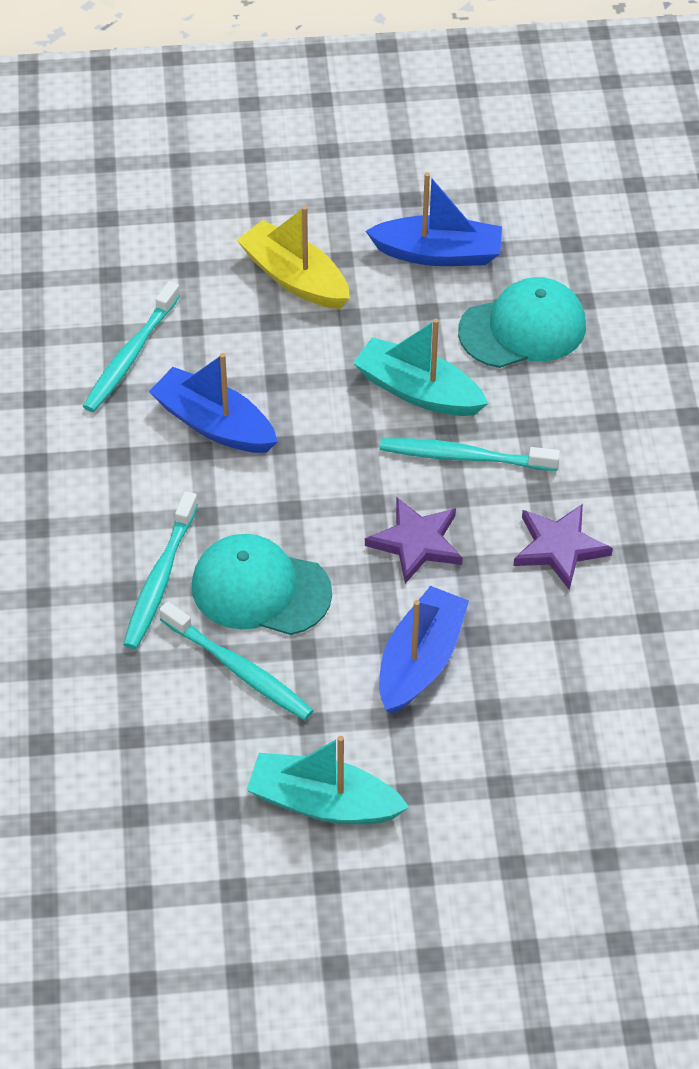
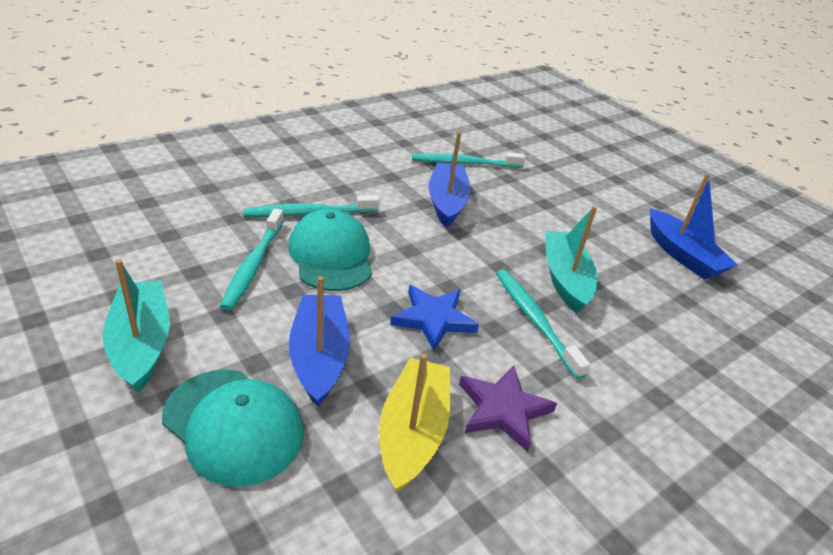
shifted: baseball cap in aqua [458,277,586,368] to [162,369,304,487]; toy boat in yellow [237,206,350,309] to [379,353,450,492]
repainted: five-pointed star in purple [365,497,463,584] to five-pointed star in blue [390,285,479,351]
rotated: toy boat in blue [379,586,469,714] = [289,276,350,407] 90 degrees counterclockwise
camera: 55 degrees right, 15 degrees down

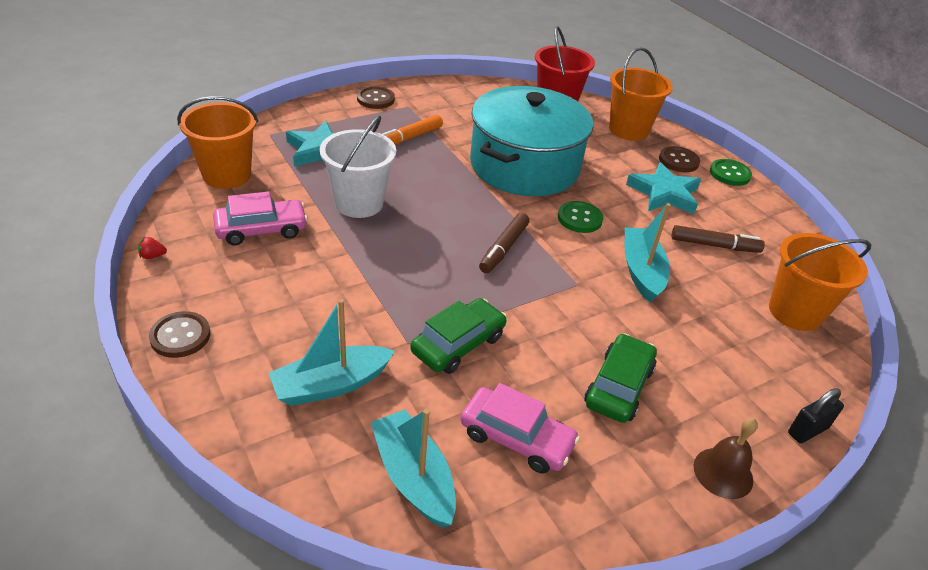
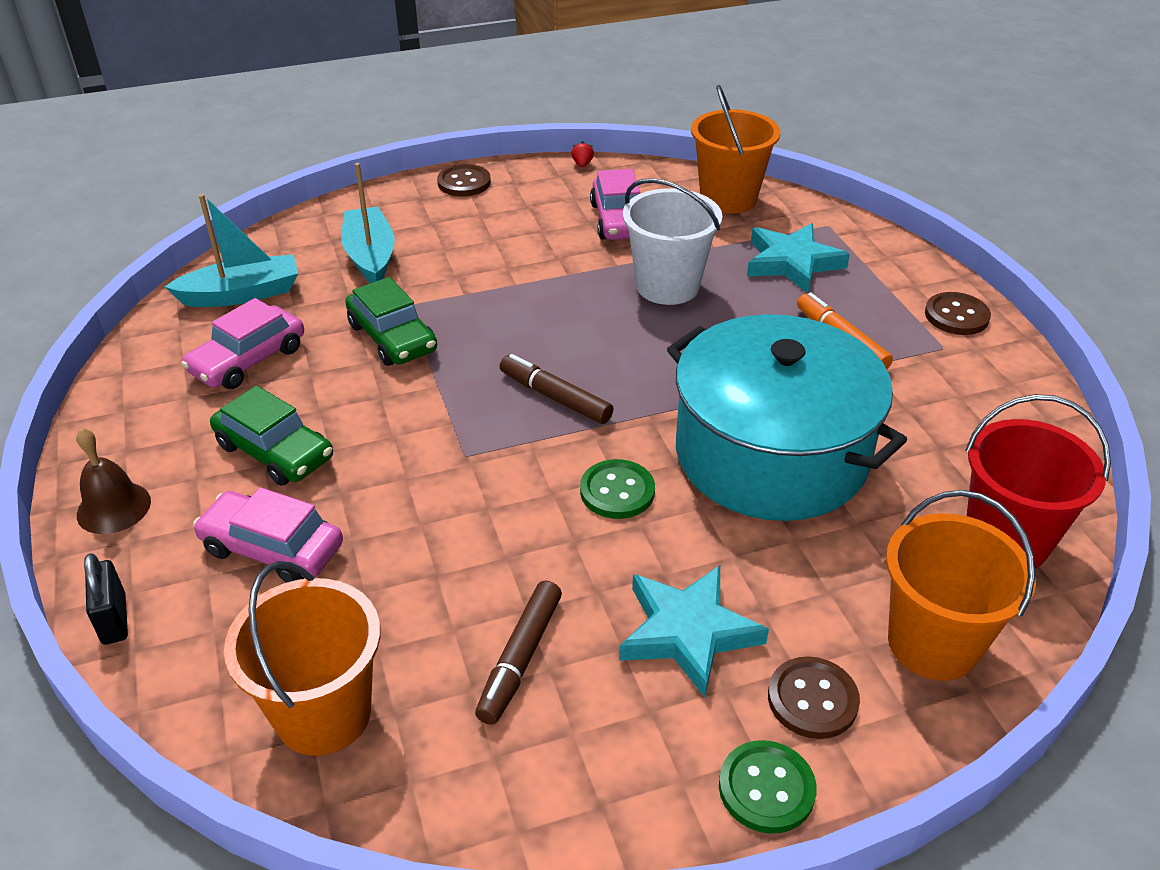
gone: toy boat in aqua [625,203,671,303]
new: automobile in rosy [193,487,343,582]
camera: 105 degrees right, 0 degrees up

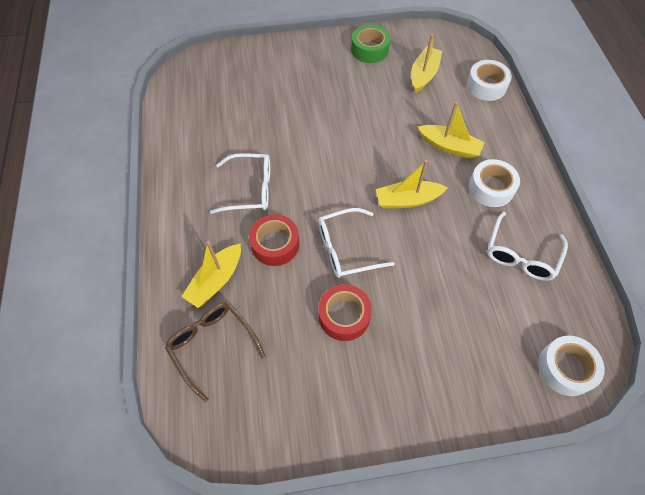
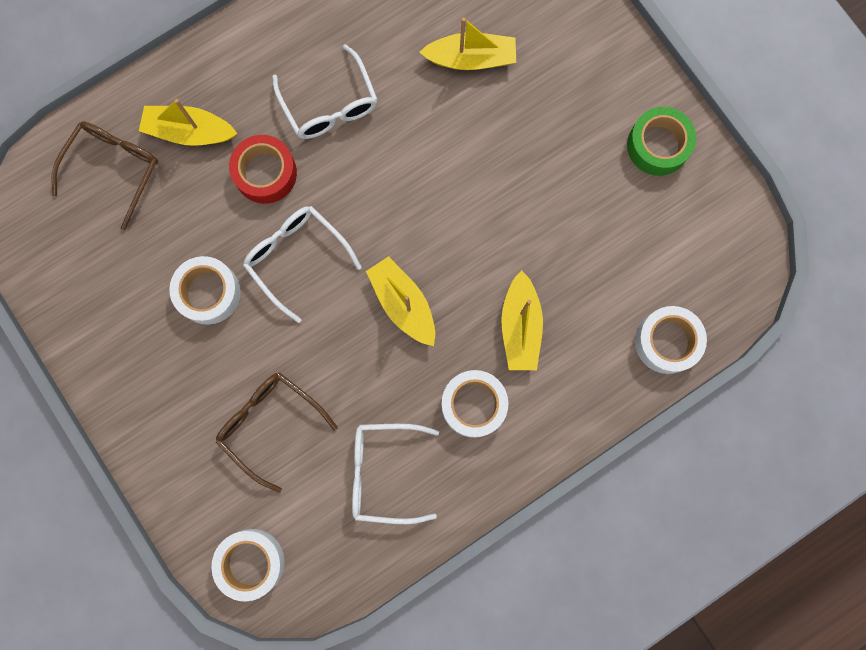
new: eyeglasses in brown [216,372,338,493]
shifted: toy boat in yellow [411,34,442,93] to [419,18,516,70]
repainted: roll of tape in red [318,284,372,341] to roll of tape in snow-white [169,256,241,325]
camera: 65 degrees right, 20 degrees up

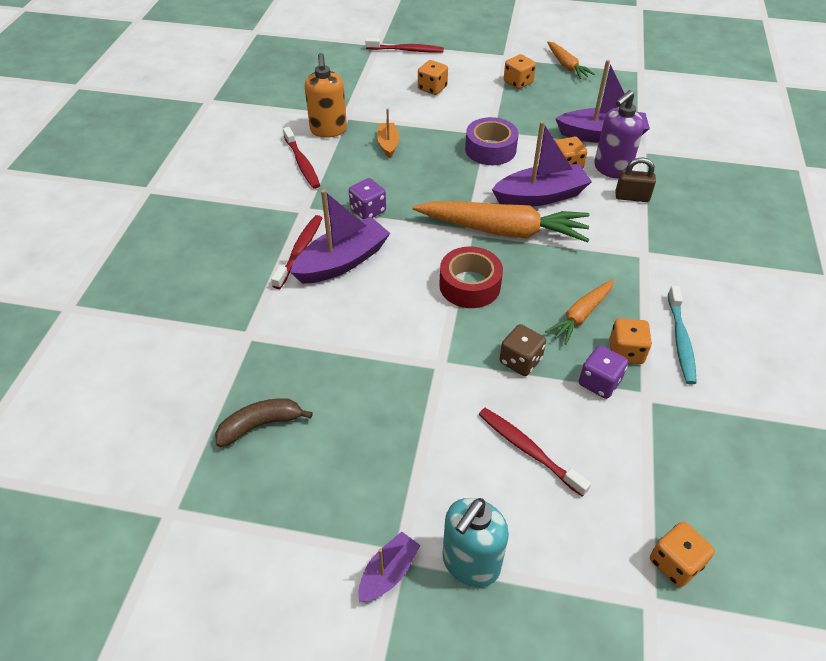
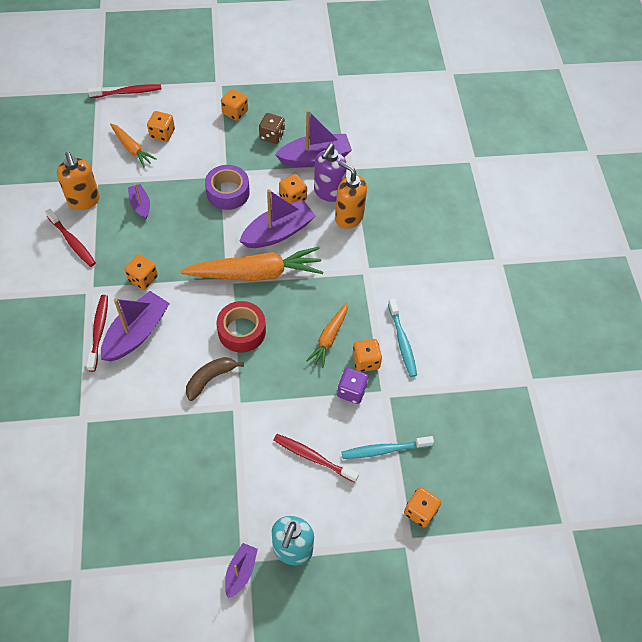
new: tooth brush in aqua [342,436,434,459]
shifted: root vegetable in orange-coloured [547,41,595,79] to [110,123,157,167]; banana in brown [215,398,313,447] to [186,357,244,401]; game die in brown [499,324,546,376] to [259,113,285,144]
swapped: padlock in brown [616,157,656,202] to pump bottle in orange-coloured [335,160,367,229]
repainted: game die in purple [349,178,386,219] to game die in orange-coloured [124,254,158,290]; toy boat in orange-coloured [377,108,399,158] to toy boat in purple [128,184,150,219]
camera: 20 degrees left, 10 degrees up

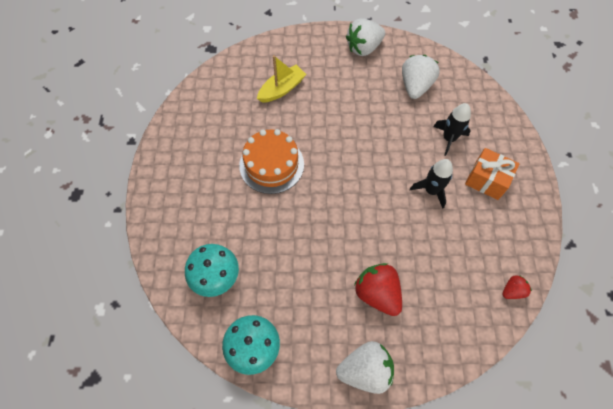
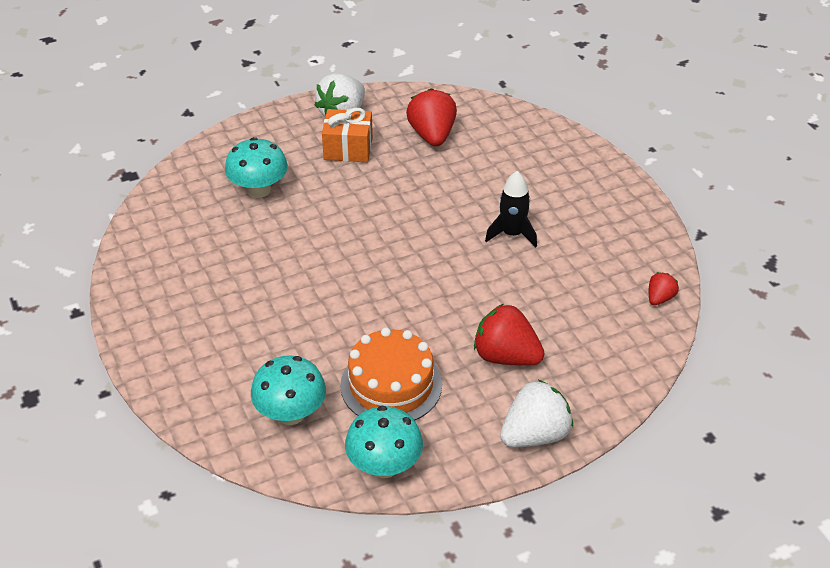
gone: rocket in ebony [433,103,471,156]
shifted: present in orange-coloured [465,148,520,200] to [322,108,373,162]; cake in orange-coloured [239,129,304,194] to [340,328,442,421]
swapped: toy boat in yellow [257,55,306,103] to fungus in aqua [225,137,288,198]
repainted: toy strawberry in snow-white [402,55,440,99] to toy strawberry in red [406,88,457,146]
camera: 25 degrees left, 20 degrees down

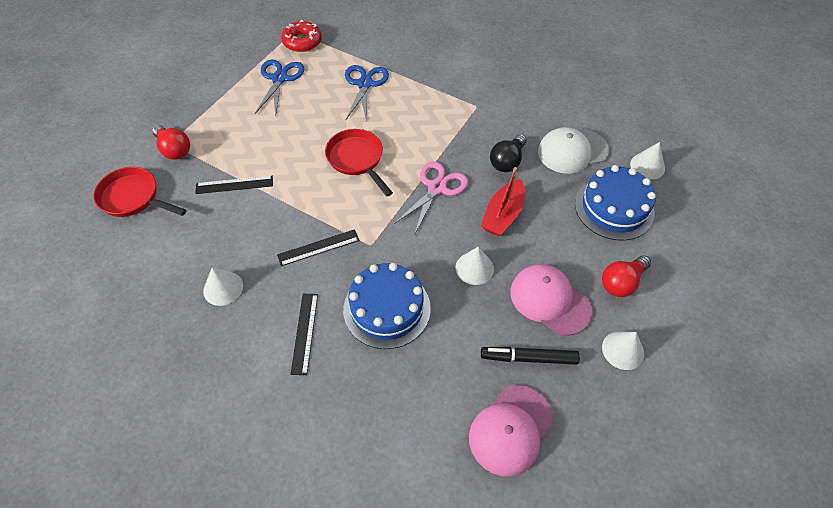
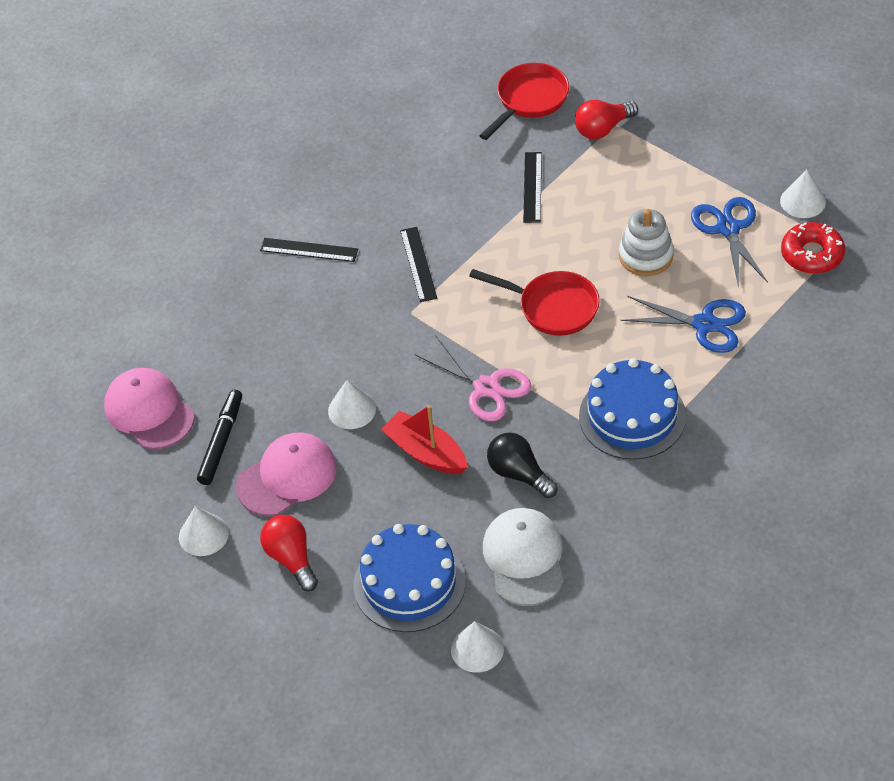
new: ring stacker in snow-white [619,209,674,276]
shifted: cake in blue [343,263,431,349] to [579,358,686,460]; solid cone in snow-white [203,267,243,306] to [780,169,826,218]
rotated: pan in red [325,129,393,196] = [469,269,600,336] 45 degrees clockwise; pair of scissors in blue [255,60,304,116] = [691,197,768,288] 120 degrees counterclockwise
camera: 105 degrees right, 5 degrees down

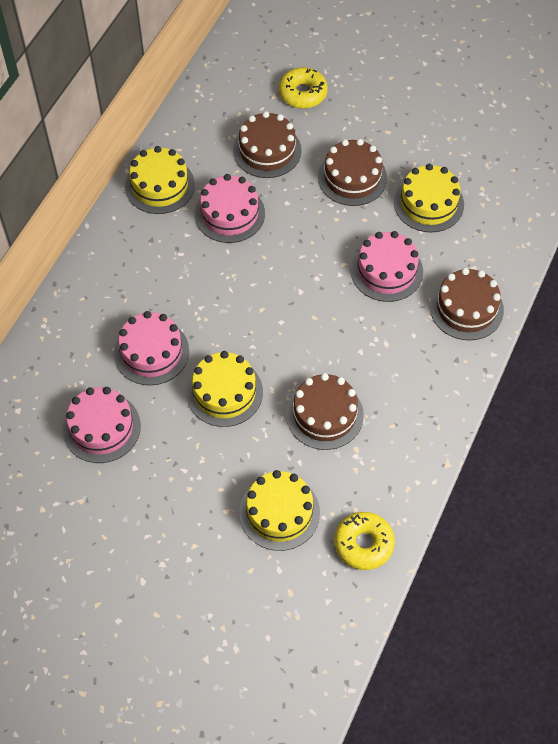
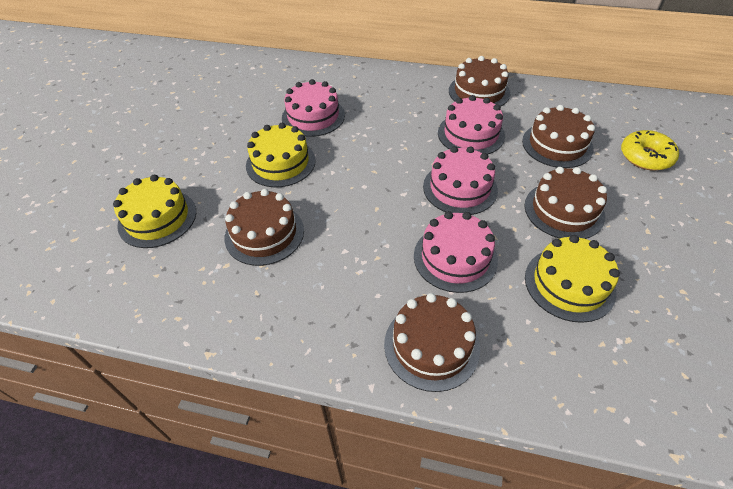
gone: doughnut in yellow [334,512,395,570]
shifted: cake in rosy [63,387,141,463] to [423,146,498,215]
repainted: cake in yellow [125,146,195,214] to cake in brown [449,56,510,107]
camera: 80 degrees right, 10 degrees down

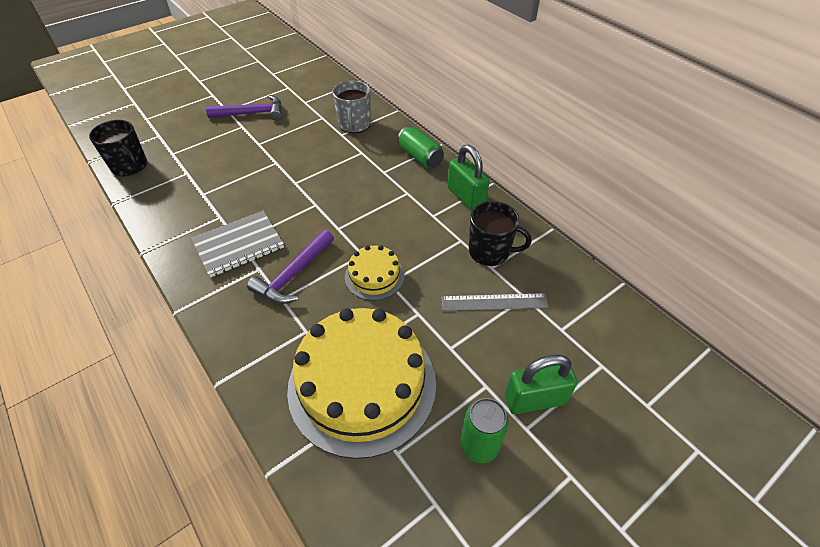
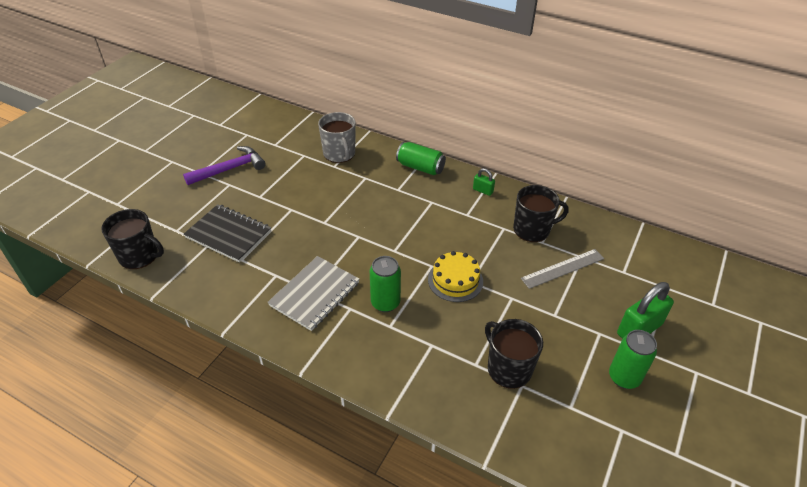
new: notepad in ebony [184,204,271,262]
swapped: hammer in purple [247,230,334,304] to tin in leaf-green [370,256,401,312]; cake in yellow [287,308,436,459] to tea mug in ebony [485,319,543,389]
scaled: padlock in leaf-green [448,145,490,210] = [473,168,495,196] x0.50
camera: 25 degrees left, 5 degrees down

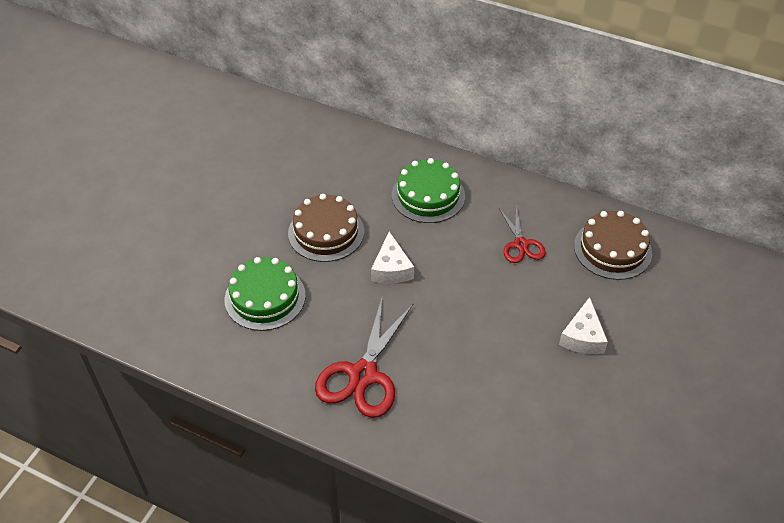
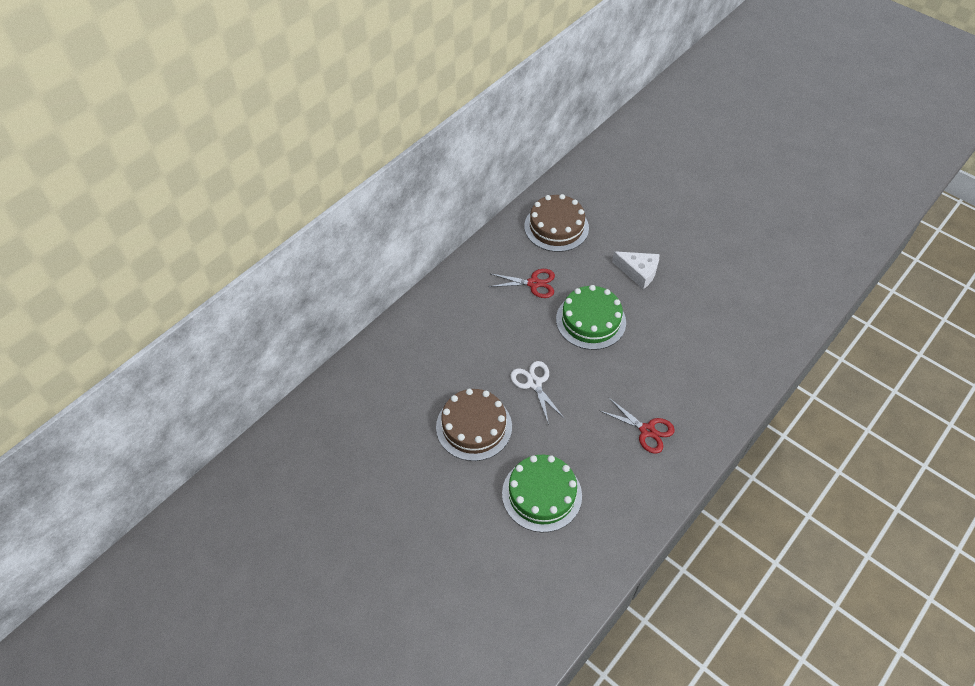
shifted: cake in leaf-green [392,158,465,223] to [556,285,626,350]
swapped: cheese in snow-white [371,232,414,284] to pair of scissors in snow-white [510,361,565,425]
scaled: pair of scissors in red [315,295,414,418] = [600,398,675,454] x0.58
camera: 75 degrees left, 5 degrees up

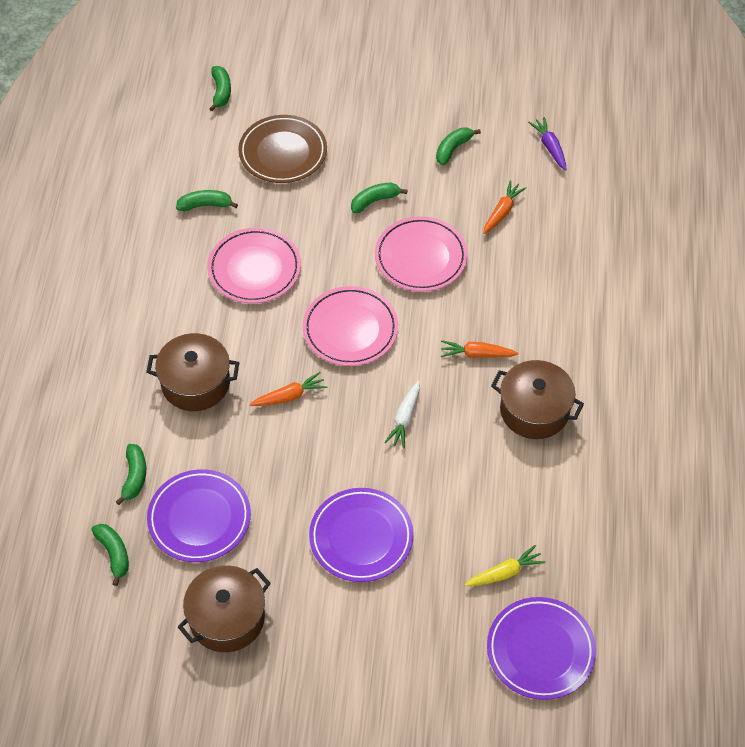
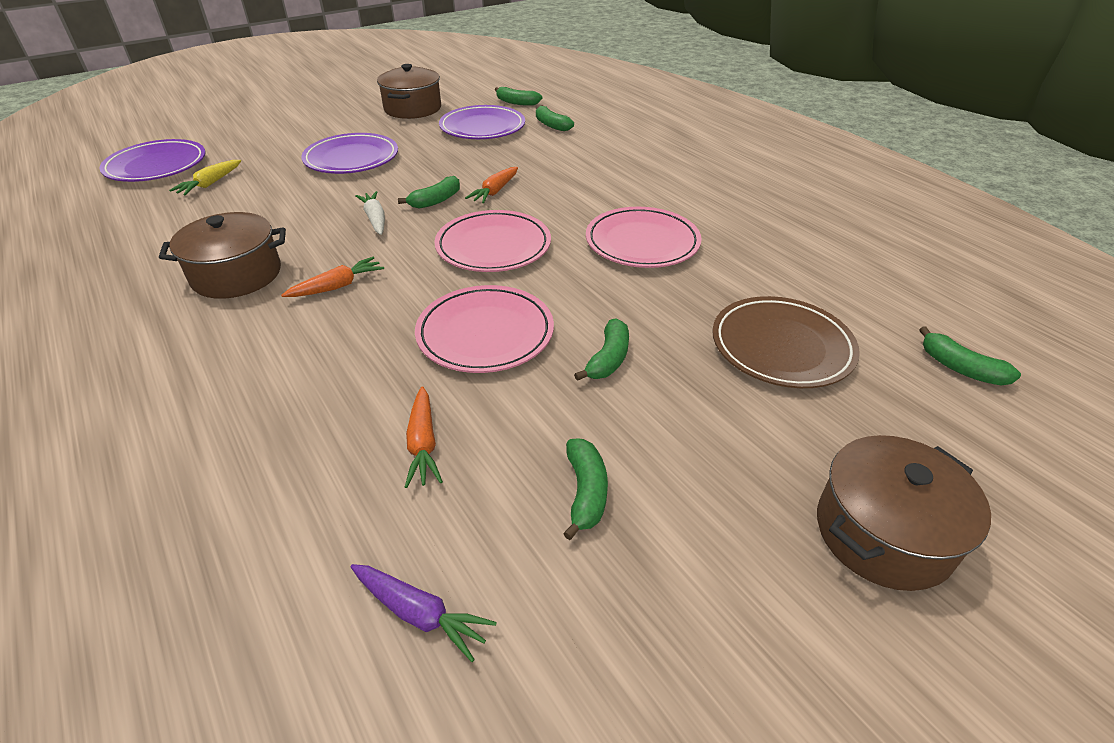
shifted: banana in leaf-green [176,190,238,211] to [398,176,460,209]; stockpot in brown [146,333,240,411] to [817,435,991,591]
camera: 140 degrees right, 15 degrees down

